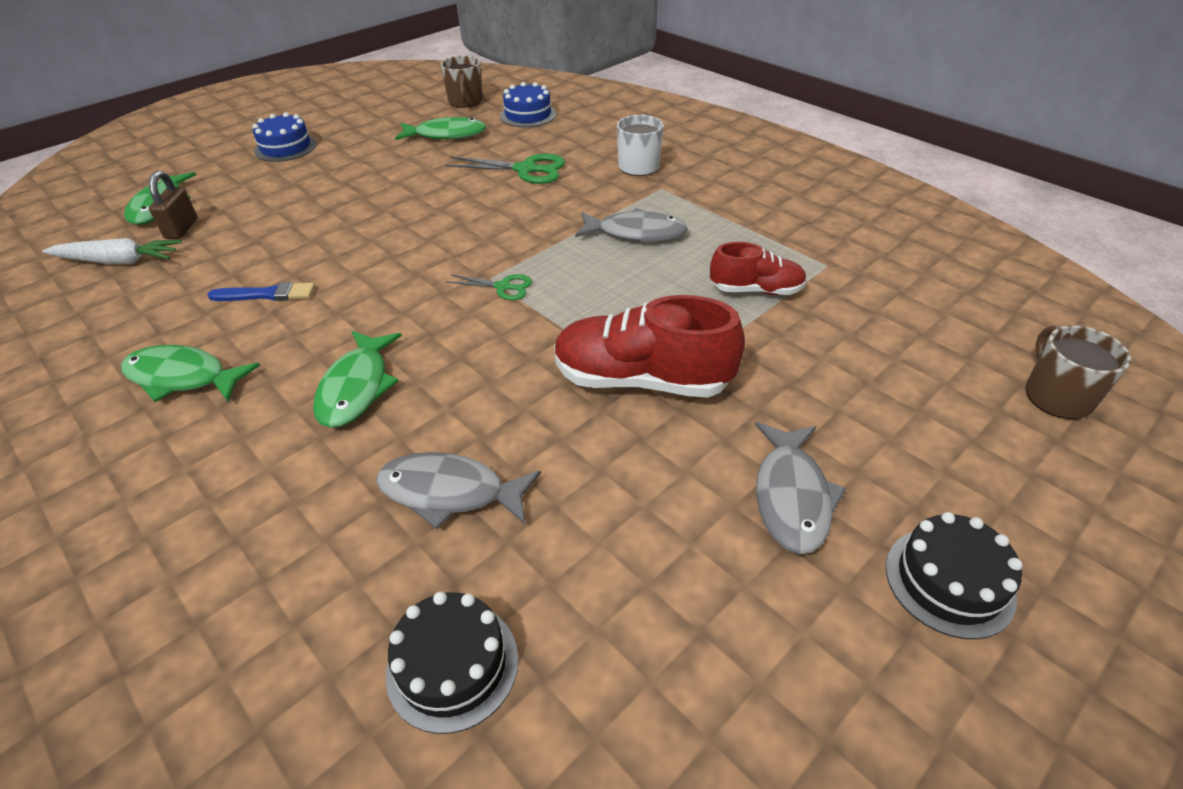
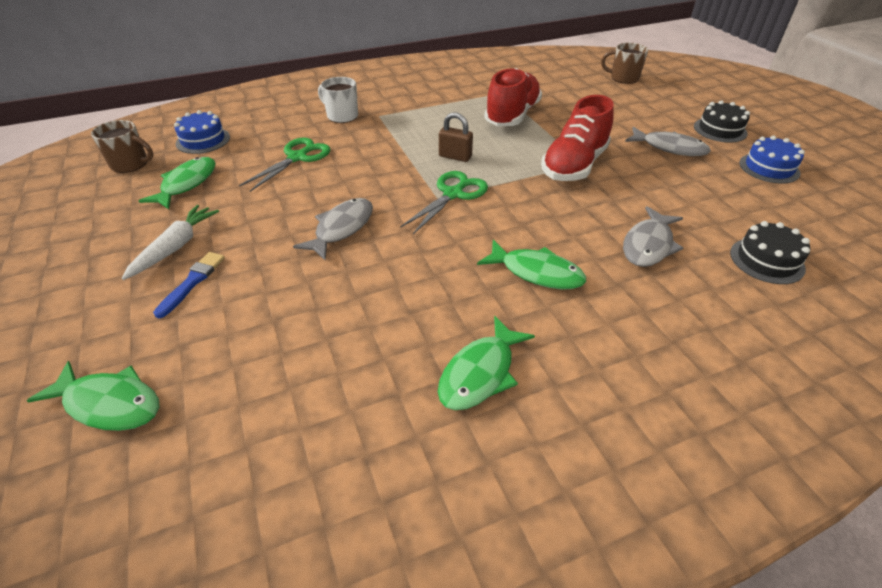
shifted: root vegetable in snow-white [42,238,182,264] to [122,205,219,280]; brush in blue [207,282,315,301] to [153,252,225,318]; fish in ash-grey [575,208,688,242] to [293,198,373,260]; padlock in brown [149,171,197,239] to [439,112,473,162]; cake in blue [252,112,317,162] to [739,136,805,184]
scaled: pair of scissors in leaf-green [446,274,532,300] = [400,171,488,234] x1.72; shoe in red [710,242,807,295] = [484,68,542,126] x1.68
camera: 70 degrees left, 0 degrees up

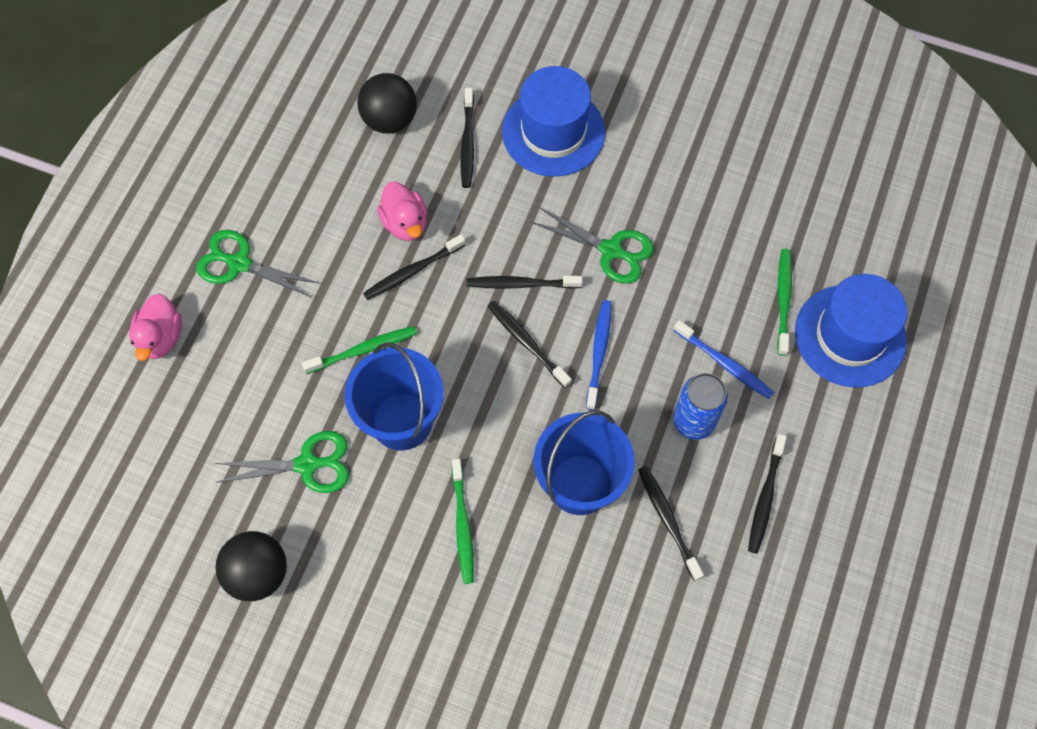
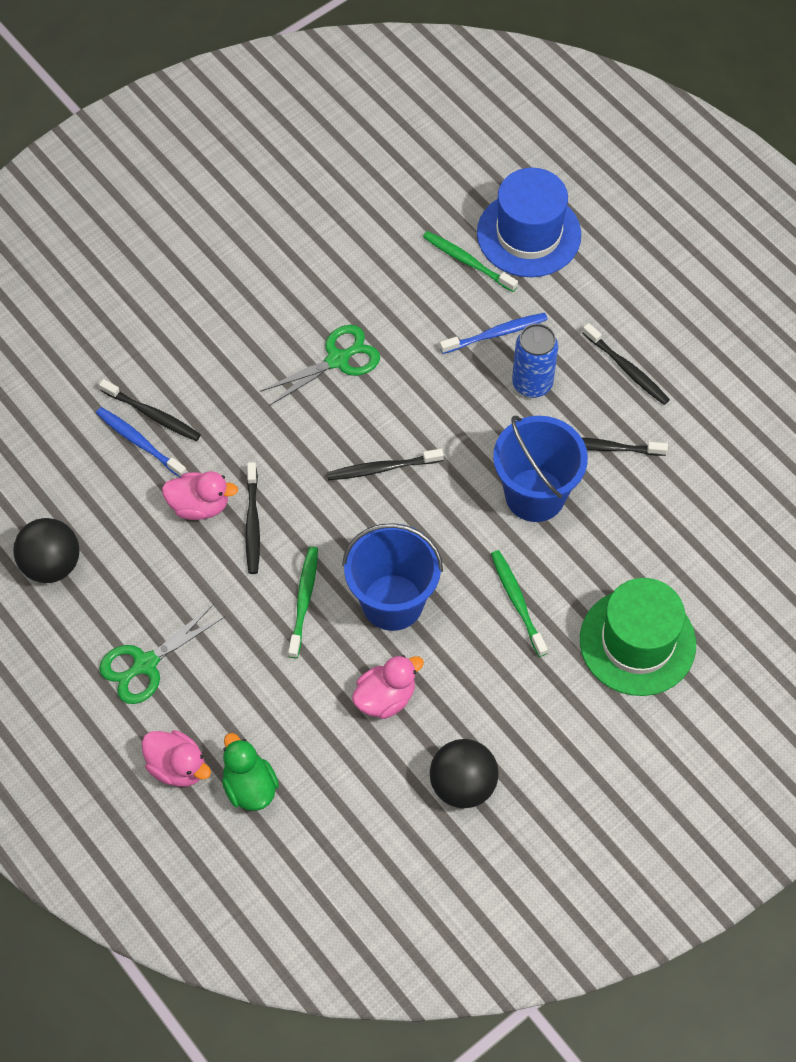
gone: tooth brush in ebony [467,276,583,289]; hat in blue [502,66,605,177]
new: duck in leaf-green [222,733,279,811]; hat in leaf-green [580,578,696,696]
shifted: play ball in ebony [357,73,417,133] to [13,518,80,583]; tooth brush in blue [586,300,612,410] to [96,407,187,478]
swapped: pair of scissors in leaf-green [215,431,349,493] to duck in rosy [352,655,424,719]
rotated: tooth brush in leaf-green [452,459,474,584] = [491,550,548,657] 135 degrees counterclockwise
camera: 60 degrees left, 5 degrees down

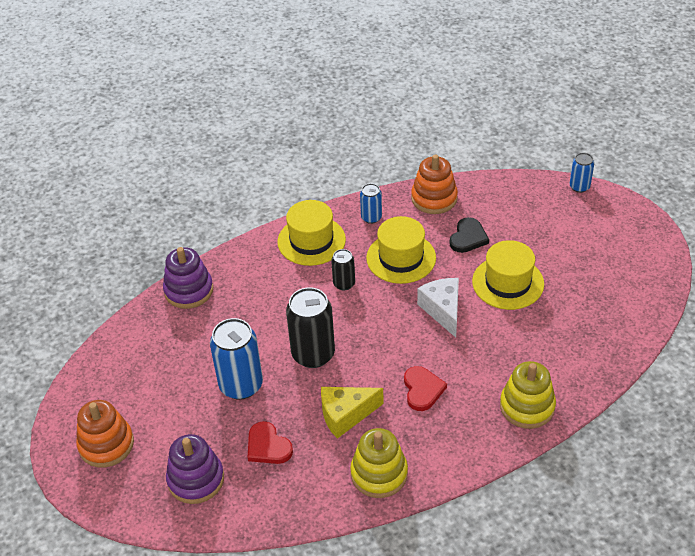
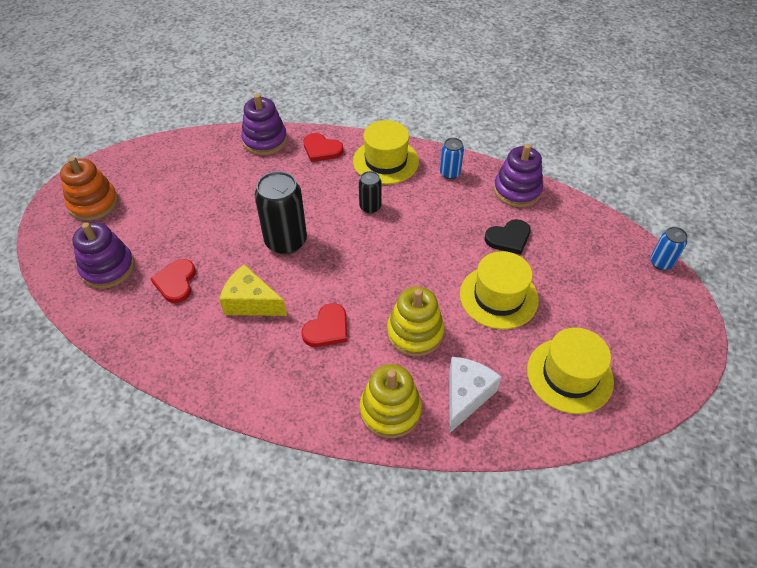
gone: tin in blue [210,318,263,400]
new: love heart in red [303,133,343,162]
shifted: ring stacker in yellow [350,428,408,498] to [387,287,444,357]; cheese in snow-white [417,278,459,338] to [449,357,501,434]; hat in yellow [366,216,436,284] to [527,327,614,414]
repainted: ring stacker in orange-coloured [411,154,458,214] to ring stacker in purple [494,144,543,207]
camera: 40 degrees right, 5 degrees up

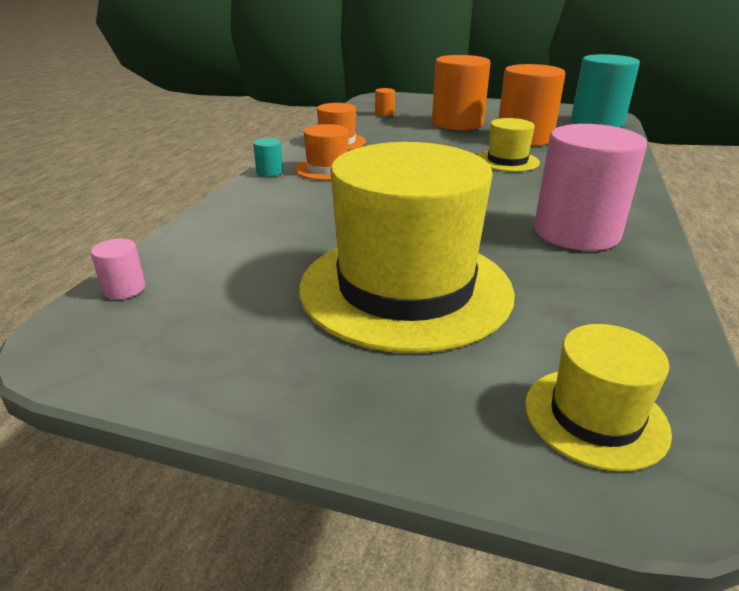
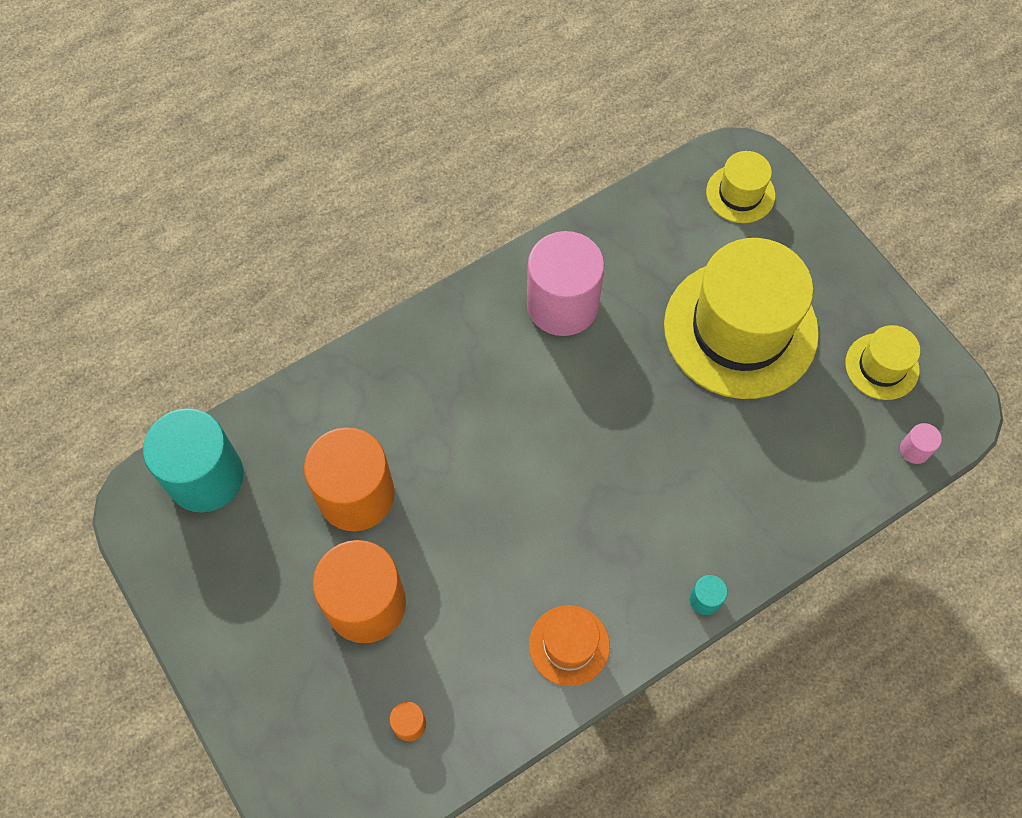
gone: hat in orange-coloured [295,124,349,180]
shifted: hat in yellow [478,118,540,172] to [845,325,920,400]
camera: 140 degrees left, 35 degrees up

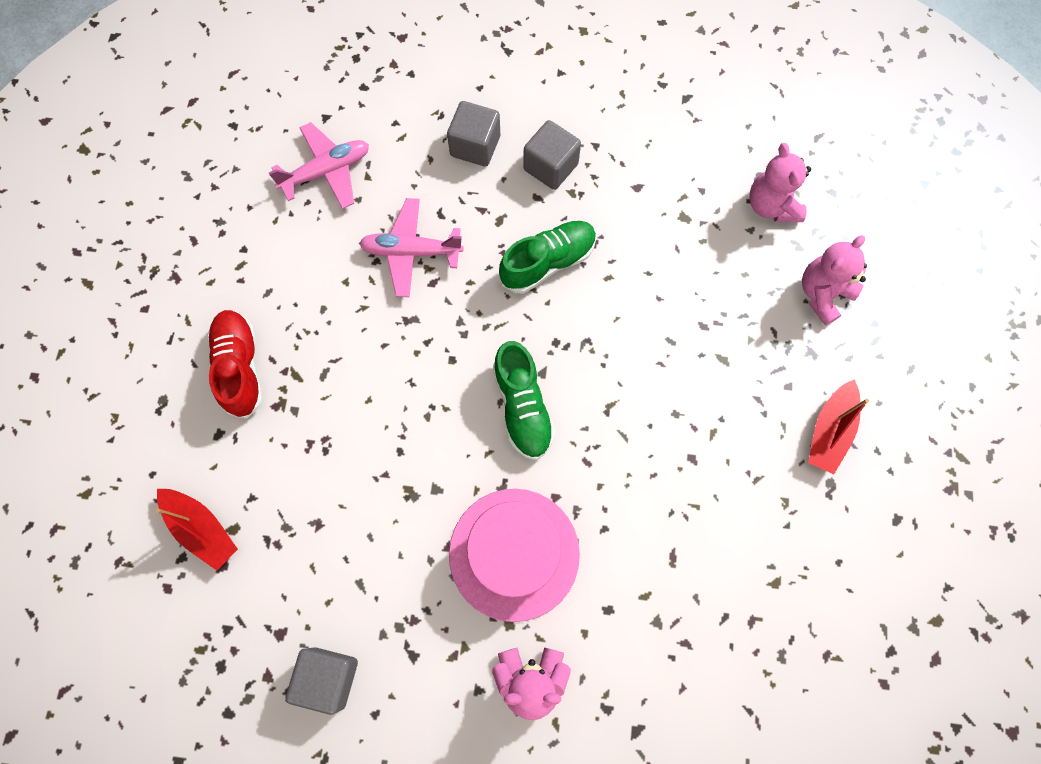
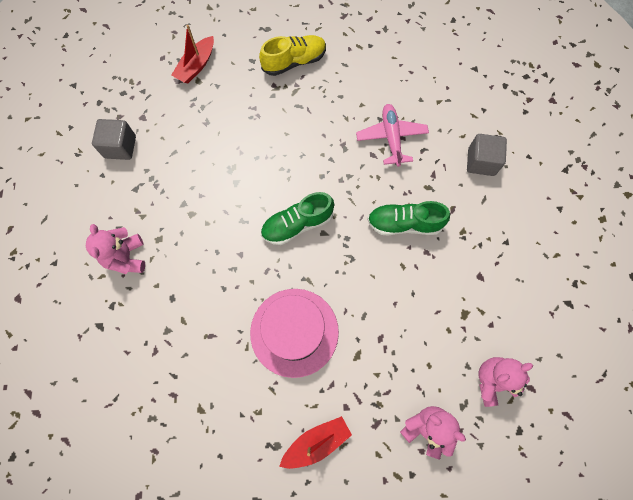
gone: aeroplane in rosy [269,122,369,209]; solid cube in ash-grey [524,120,581,190]
shifted: hat in rosy [449,489,580,622] to [250,289,339,378]
repainted: shoe in red [207,310,263,419] to shoe in yellow [259,35,326,76]
rotated: toy boat in red [808,379,869,474] = [279,416,352,469] 135 degrees clockwise; shoe in leaf-green [499,221,597,293] = [367,201,450,236] 135 degrees clockwise
camera: 80 degrees right, 0 degrees up

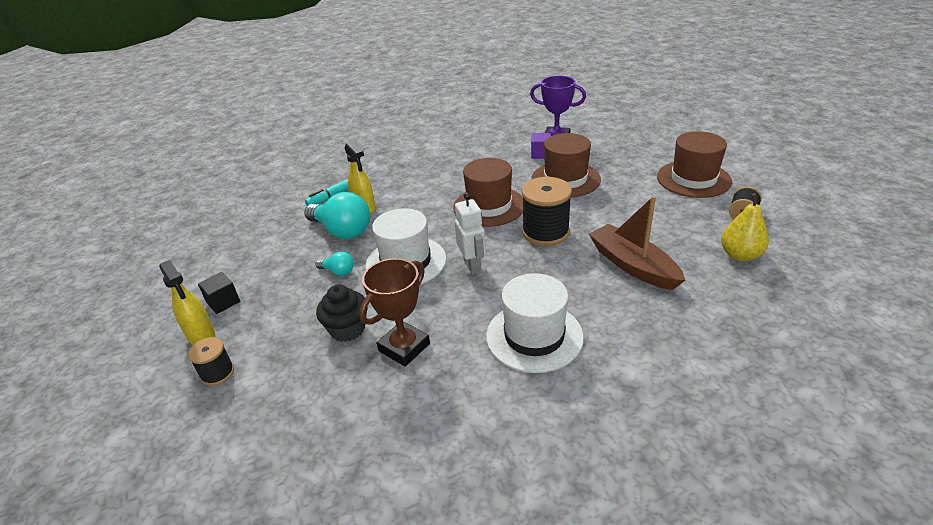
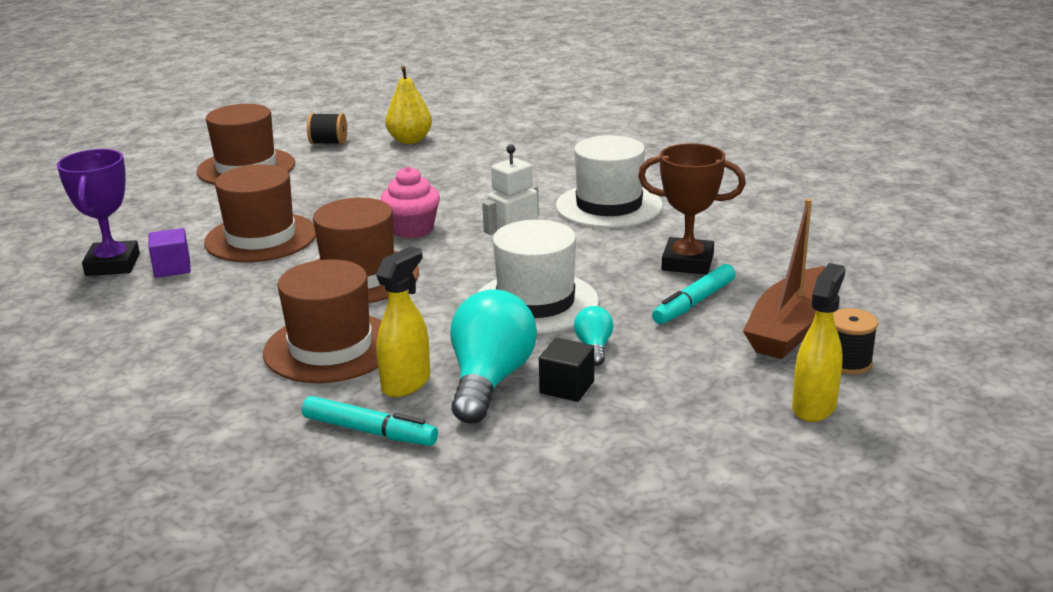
new: hat in brown [263,259,382,383]
shifted: solid cube in ebony [198,272,240,314] to [539,338,594,402]; toy boat in brown [589,196,685,290] to [743,199,825,359]
swapped: bobbin in ebony [522,177,572,246] to cupcake in rosy [380,166,440,238]; cupcake in ebony [316,285,368,342] to felt pen in aqua [652,264,736,324]
camera: 115 degrees left, 10 degrees down

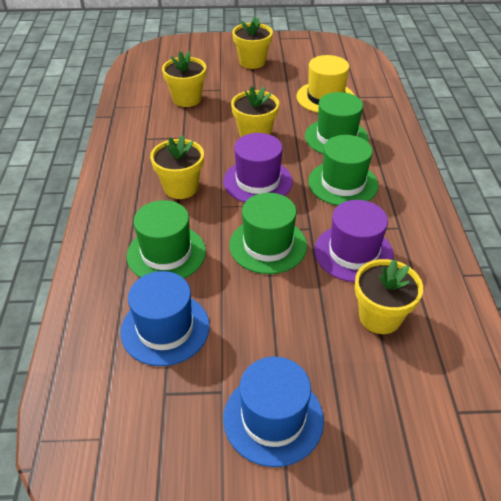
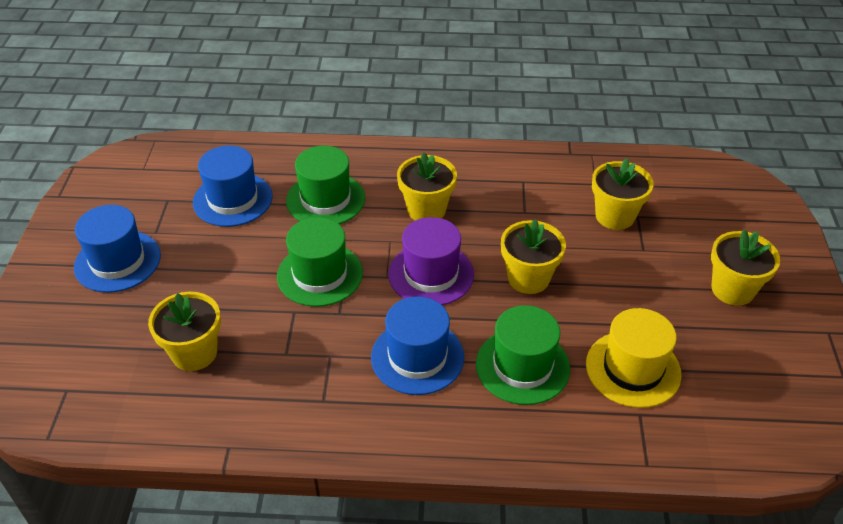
gone: hat in purple [314,200,394,282]
repainted: hat in leaf-green [308,135,379,206] to hat in blue [371,297,464,395]
camera: 95 degrees right, 0 degrees up

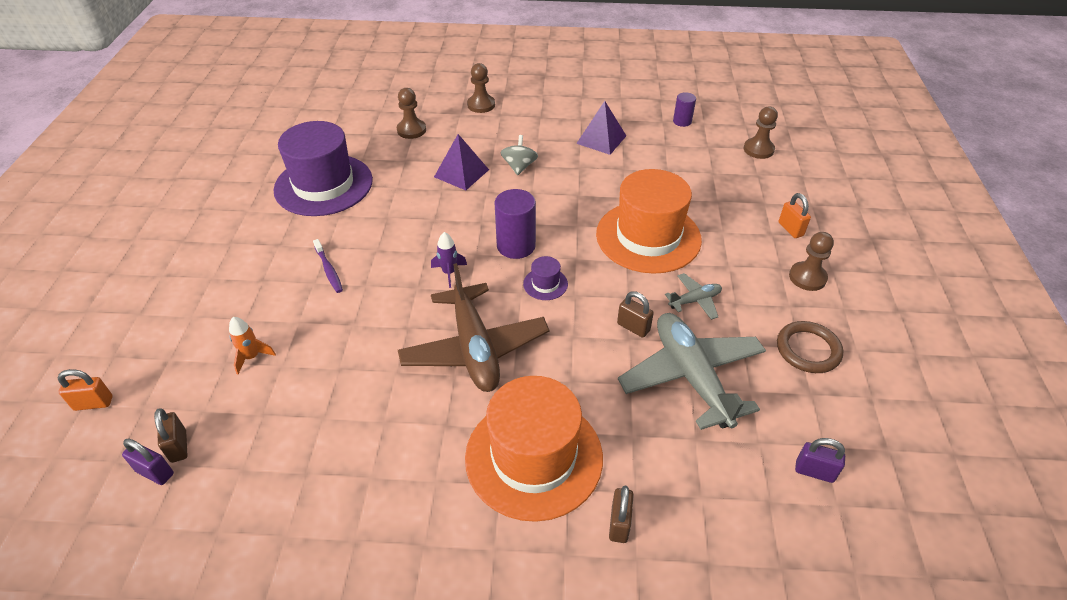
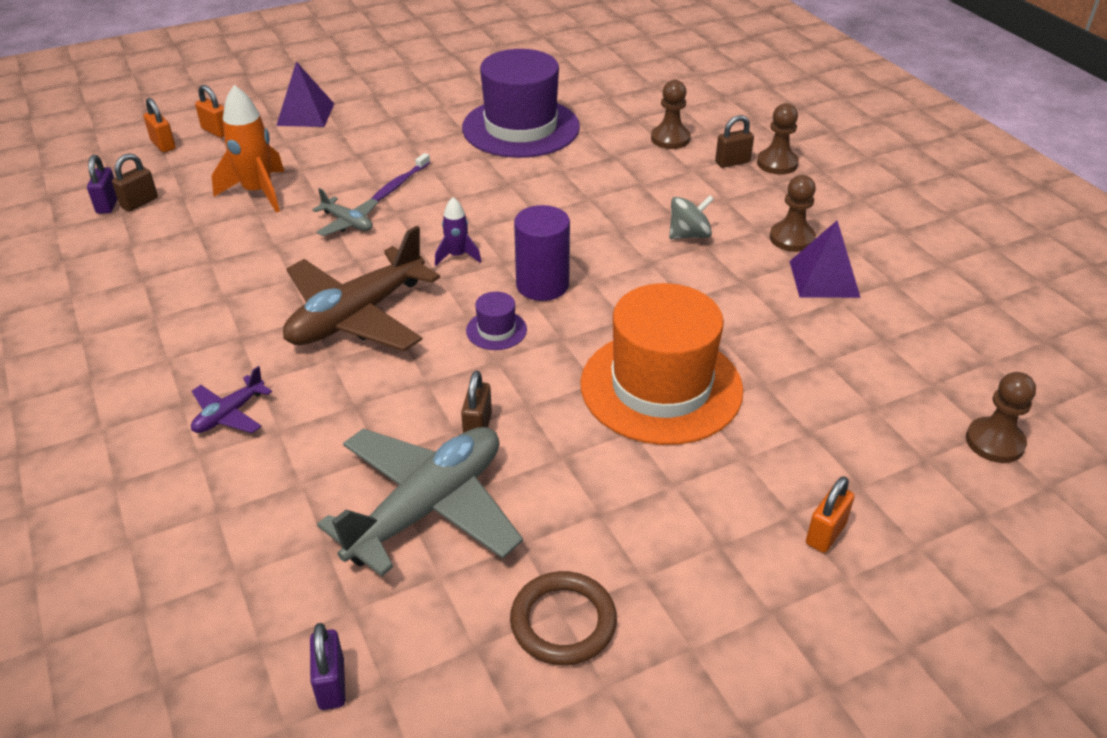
gone: cylinder in purple [673,92,696,127]
new: padlock in orange-coloured [195,85,224,138]
shifted: pyramid shape in purple [434,134,489,190] to [276,62,334,127]; aeroplane in ash-grey [665,273,722,320] to [312,188,378,236]; padlock in brown [609,486,634,543] to [715,115,754,168]; pawn in brown [789,232,834,291] to [770,175,816,252]
swapped: hat in orange-coloured [465,376,603,522] to aeroplane in purple [191,366,272,433]
scaled: rocket in orange-coloured [229,317,276,374] = [212,85,285,213] x1.81
camera: 60 degrees right, 5 degrees down

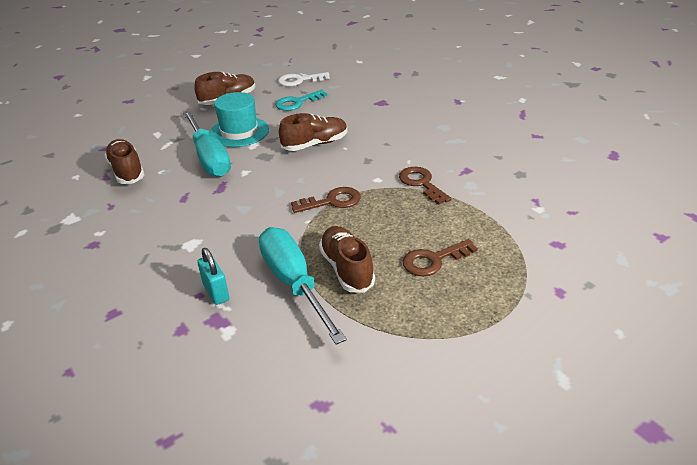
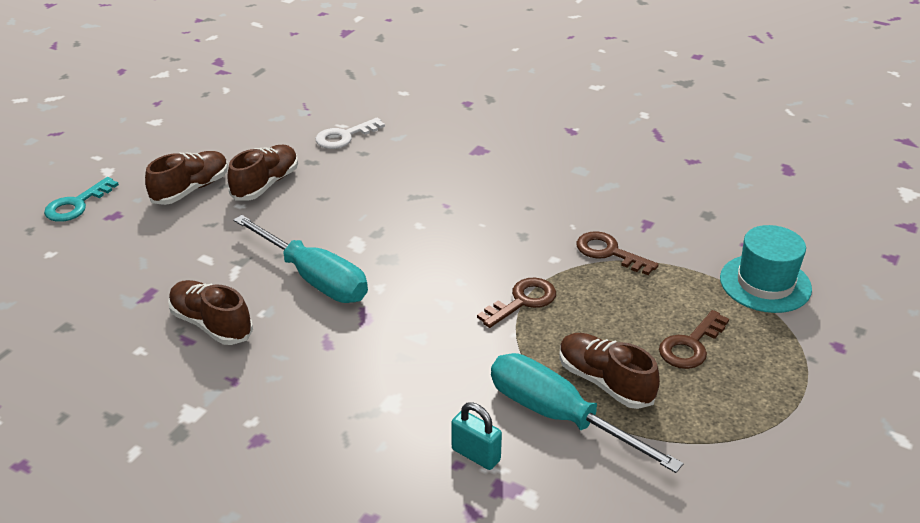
shifted: key in aqua [276,89,328,111] to [44,177,119,222]; shoe in brown [279,113,347,151] to [145,151,228,205]; hat in aqua [210,92,269,147] to [720,225,812,313]
camera: 25 degrees left, 0 degrees up

